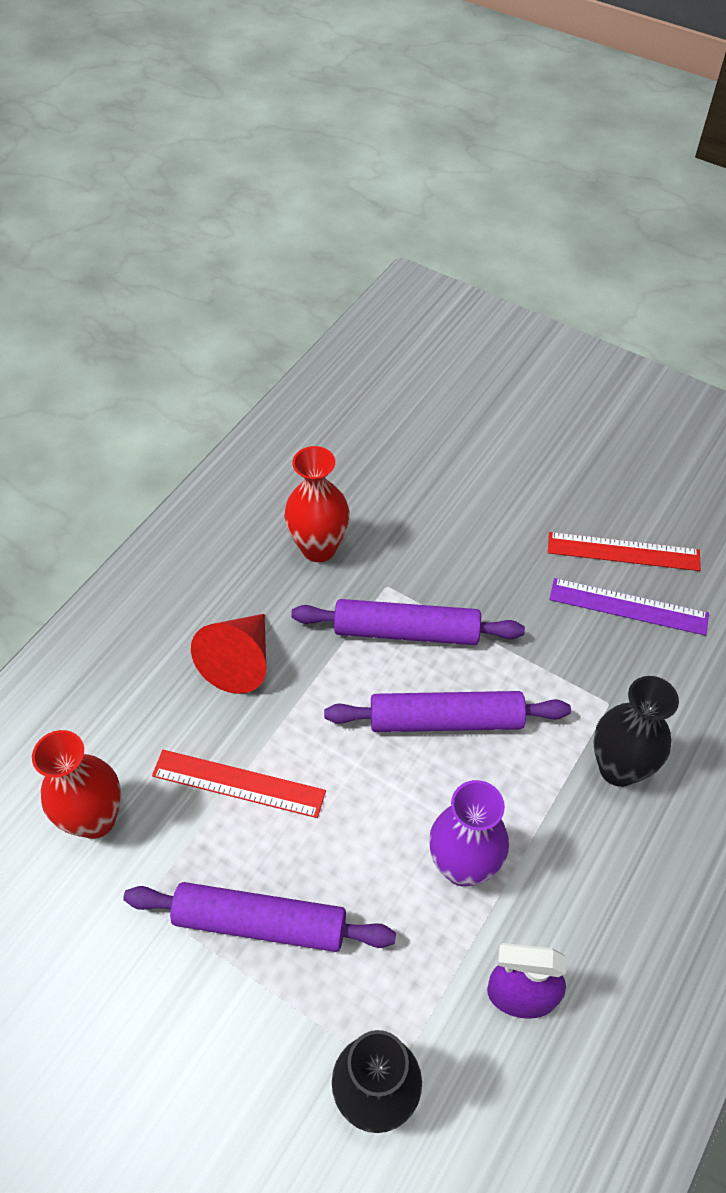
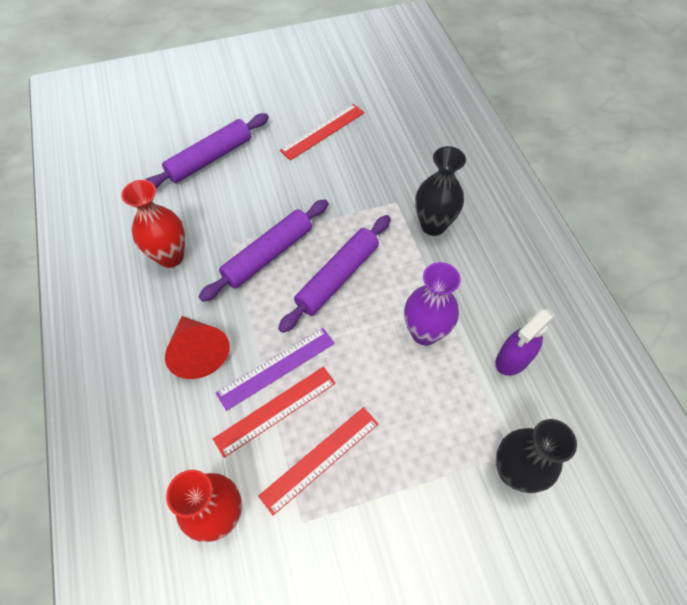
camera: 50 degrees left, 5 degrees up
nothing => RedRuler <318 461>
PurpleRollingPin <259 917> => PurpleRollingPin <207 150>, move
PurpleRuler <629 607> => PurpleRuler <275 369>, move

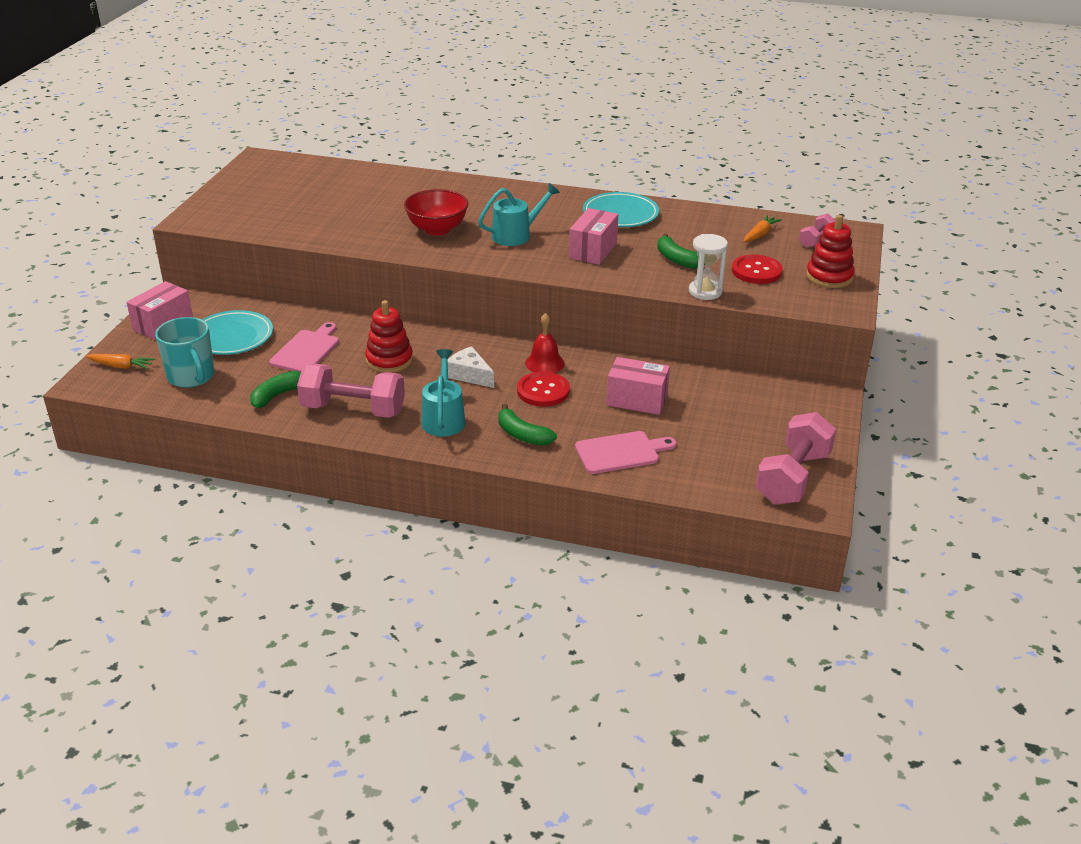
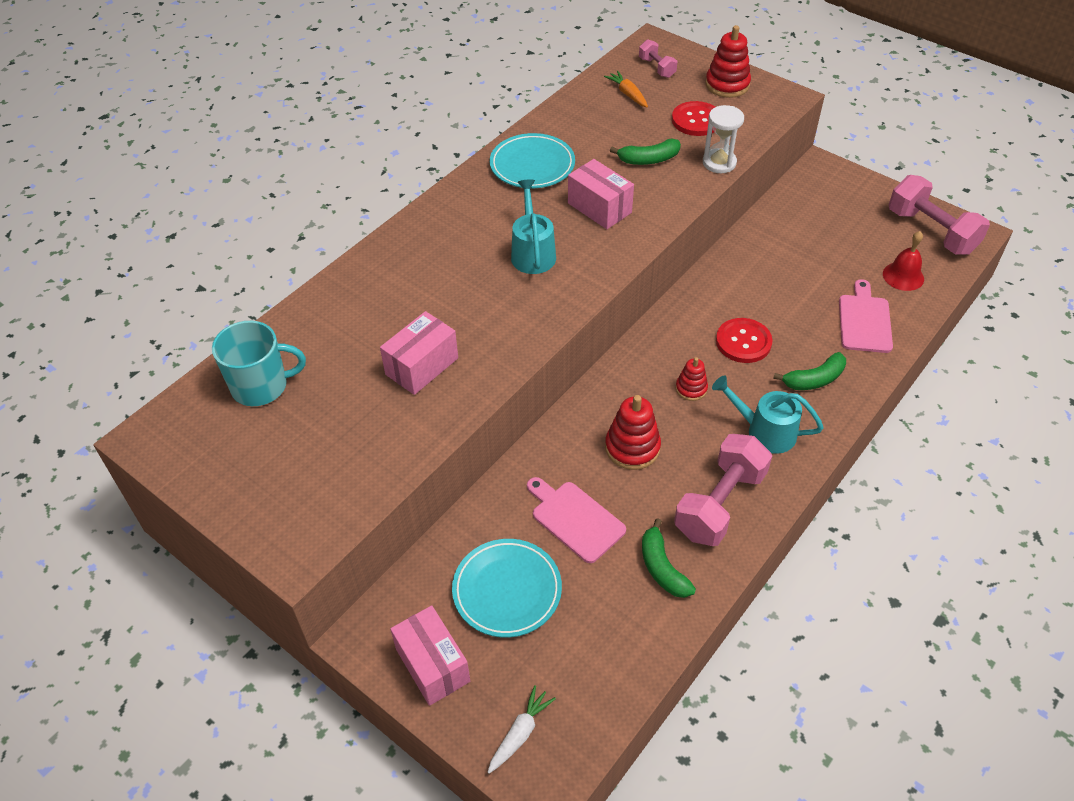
camera: 65 degrees left, 15 degrees up
RedBowl <436 212> => nothing
TurquoiseMug <184 352> => TurquoiseMug <259 363>, move
RedBell <545 343> => RedBell <903 261>, move
PinkBox <638 386> => PinkBox <419 353>, move
WhiteCheese <471 367> => RedStackingToy <692 379>
OrangeCarrot <120 361> => WhiteCarrot <521 729>

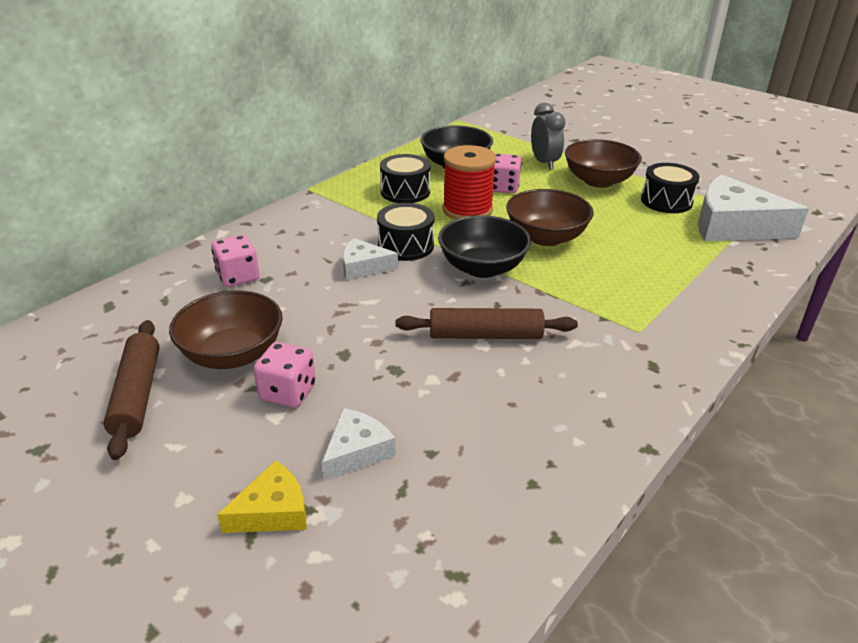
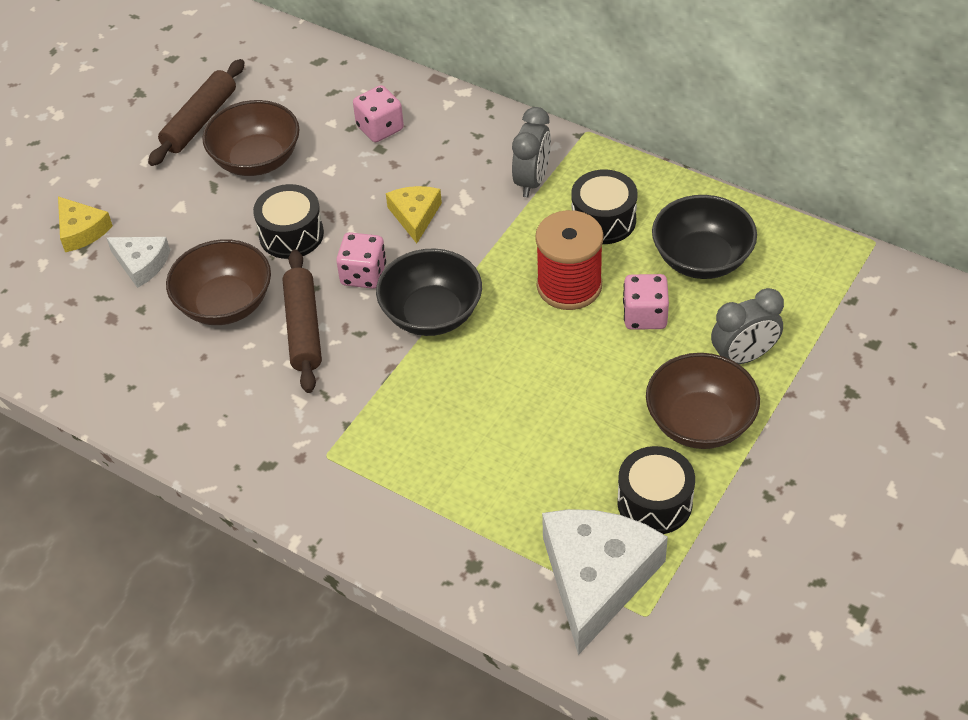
camera: 85 degrees right, 15 degrees up
nothing => GreyClock <531 152>
PinkDice <284 375> => PinkDice <361 260>, move
BlackDrum <405 232> => BlackDrum <288 221>, move
BrownBowl <549 217> => BrownBowl <218 282>, move
WhiteCheese <370 259> => YellowCheese <414 214>
BrownRollingPin <132 390> => BrownRollingPin <196 112>, 45 degrees counterclockwise

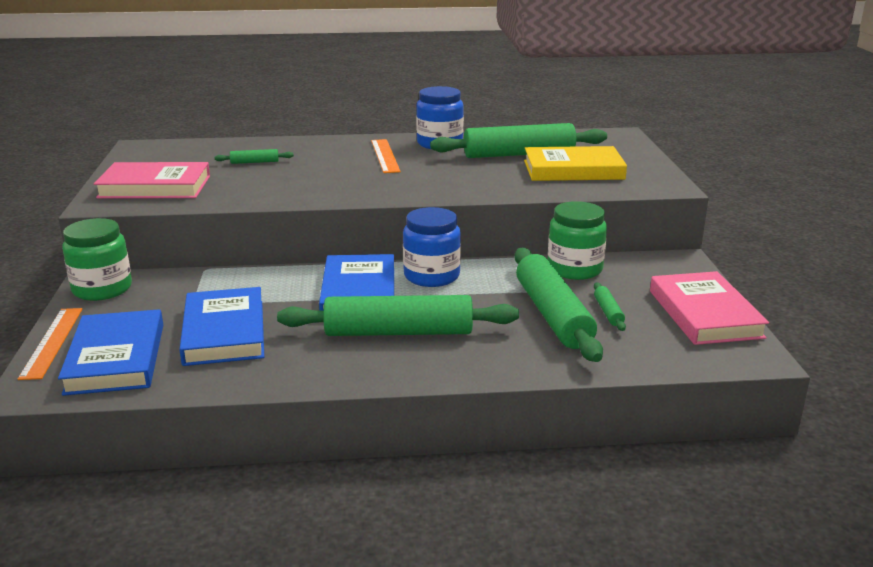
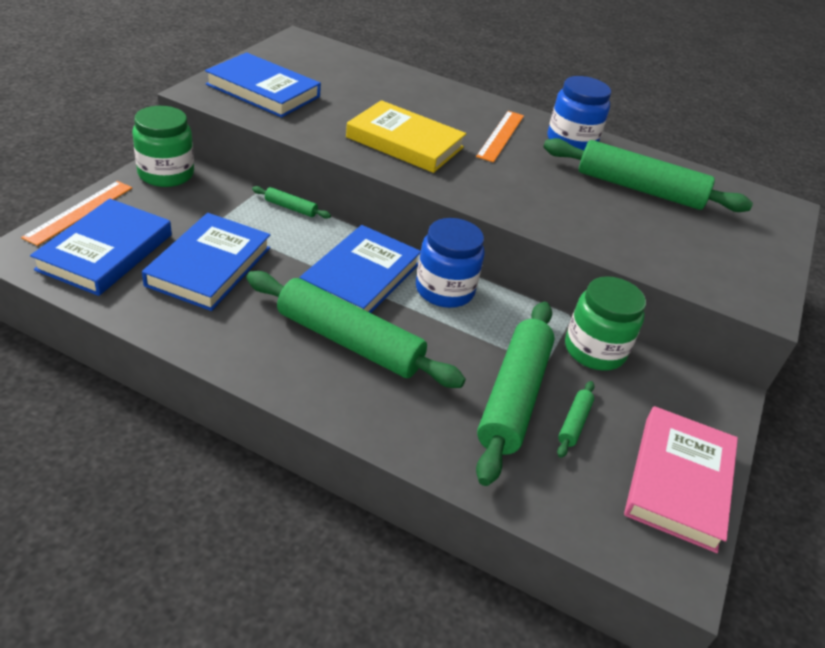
camera: 25 degrees right, 15 degrees up
GreenRollingPin <254 156> => GreenRollingPin <291 202>, move
YellowBook <575 163> => YellowBook <406 136>, move
PinkBook <152 180> => BlueBook <263 85>

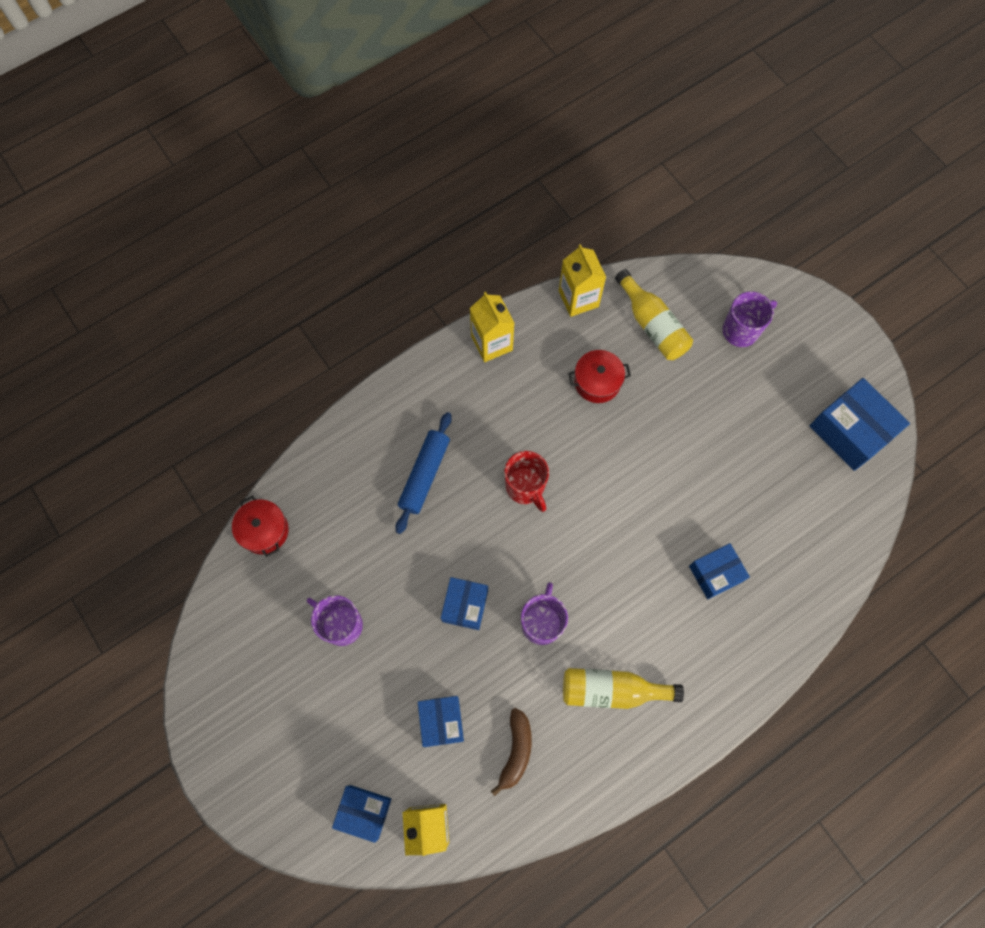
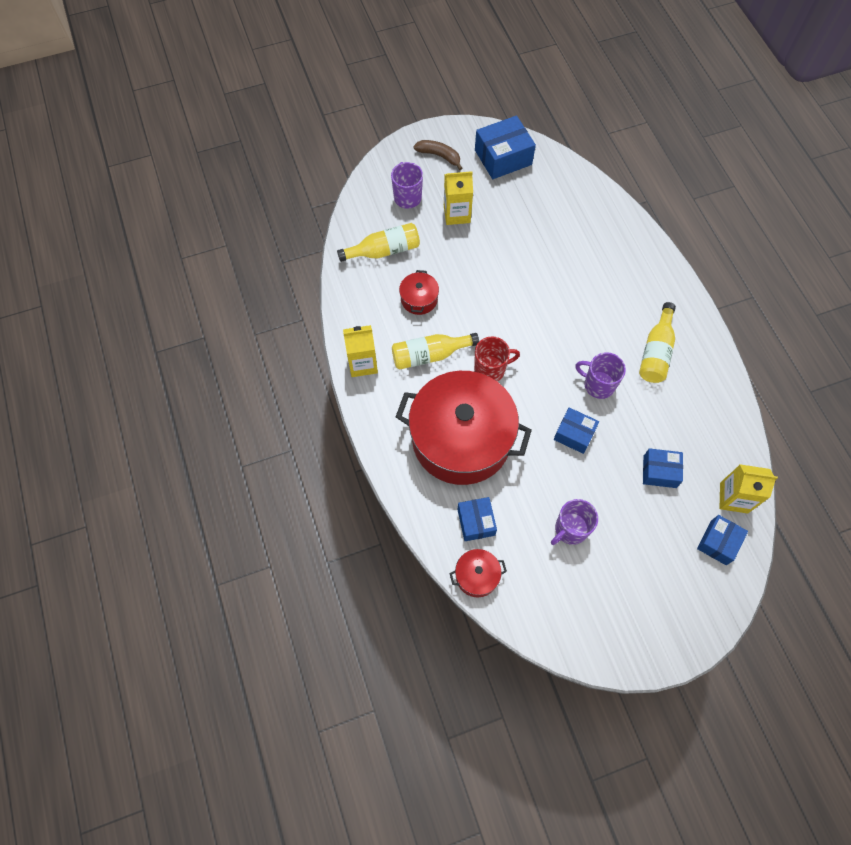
camera: 75 degrees left, 5 degrees down
nothing => YellowBottle <435 351>
BrownBanana <511 752> => BrownBanana <437 155>, move
YellowCarton <582 280> => YellowCarton <458 198>, move
BlueBox <719 571> => BlueBox <477 519>, move
BlueRollingPin <423 473> => RedPot <464 428>

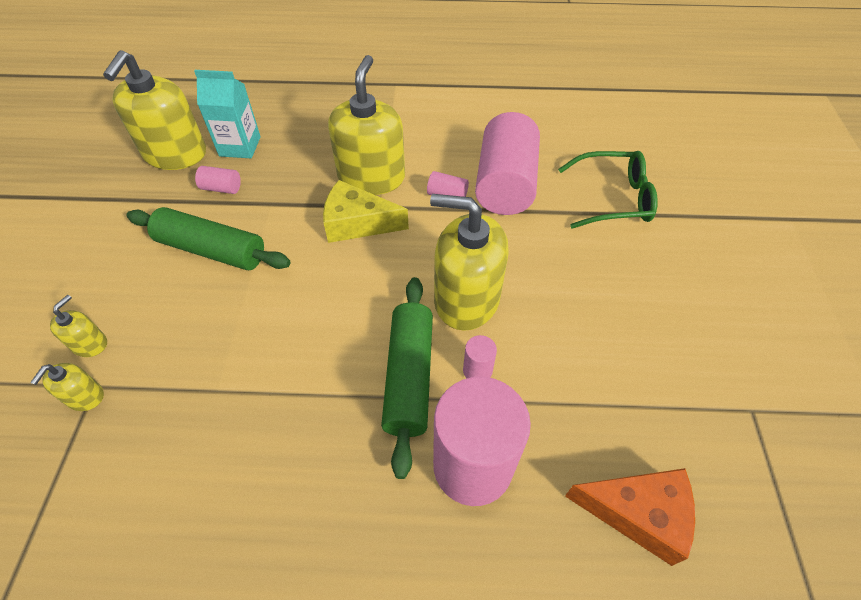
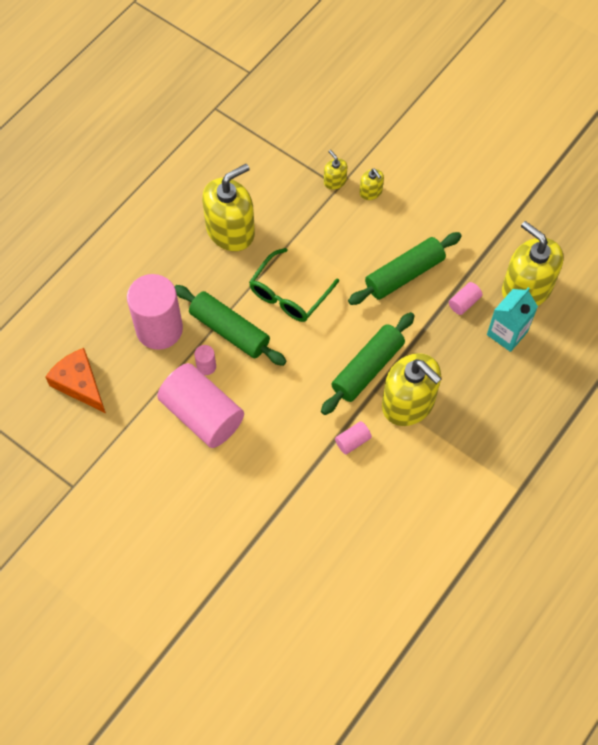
camera: 125 degrees right, 10 degrees up
YellowSoapDispenser <469 262> => YellowSoapDispenser <228 207>, move
PinkCylinder <507 163> => PinkCylinder <200 405>, move
GreenGlasses <608 190> => GreenGlasses <294 285>, move
YellowCheese <366 211> => GreenRollingPin <368 363>
OrangeCheese <630 517> => OrangeCheese <75 380>, 90 degrees clockwise

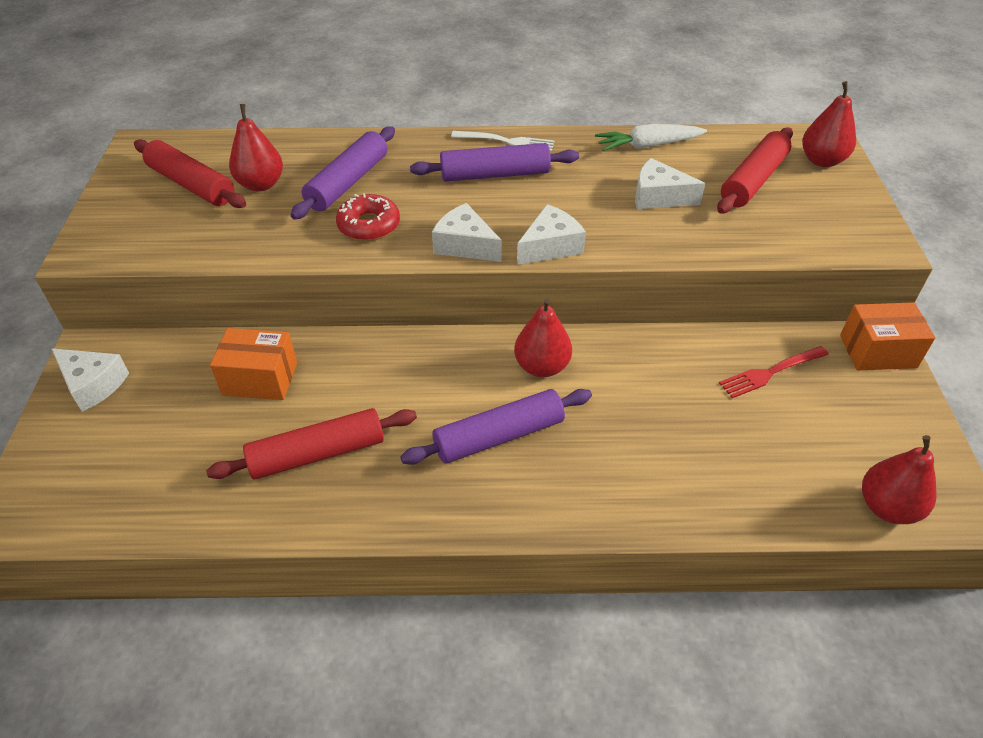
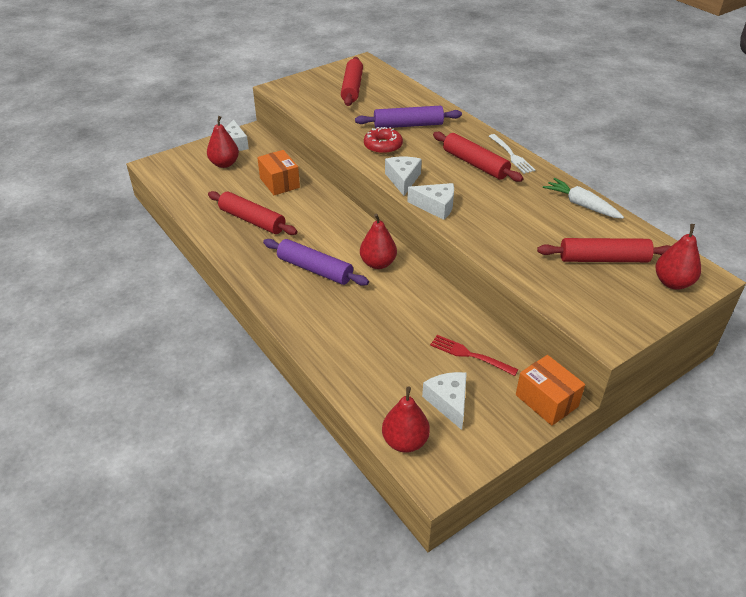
camera: 55 degrees right, 5 degrees down
RedPear <256 148> => RedPear <223 142>, move
WhiteCheese <670 183> => WhiteCheese <444 401>, move
PurpleRollingPin <494 162> => RedRollingPin <478 157>

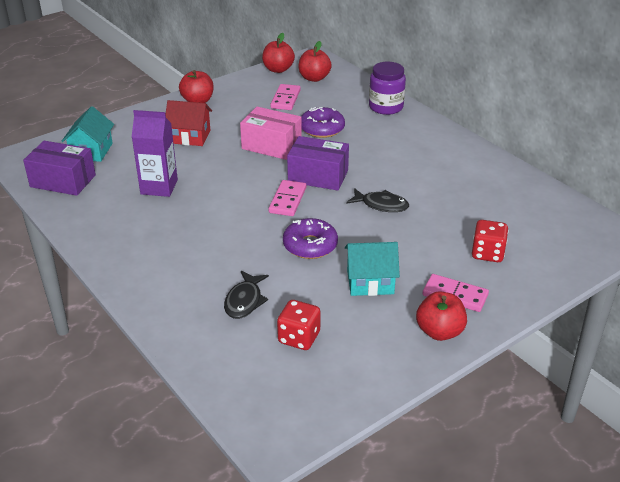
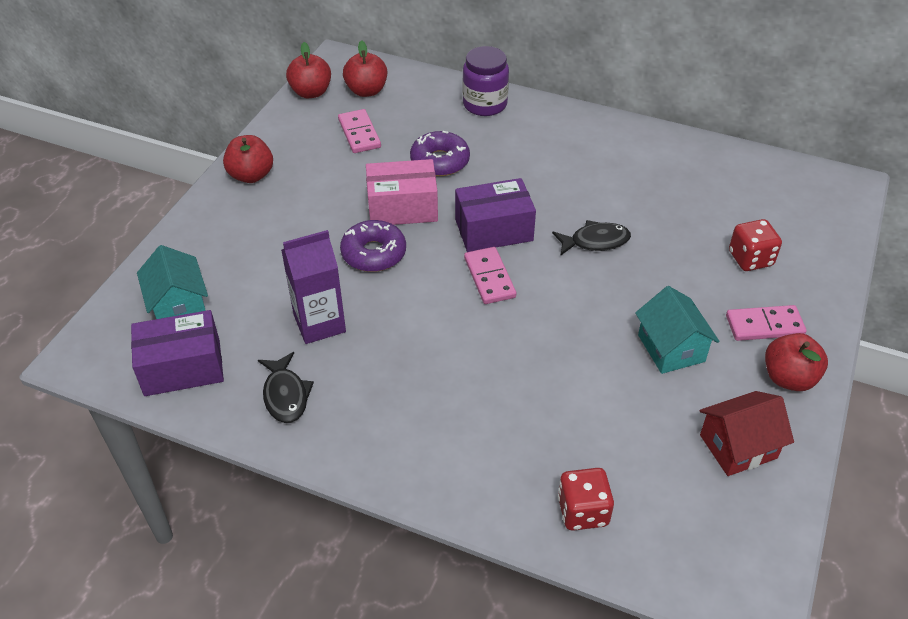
camera: 30 degrees left, 10 degrees up
RedHouse <189 123> => RedHouse <747 433>, move
BlackFish <246 295> => BlackFish <286 387>, move
RedDice <299 325> => RedDice <586 499>, move
PurpleDonut <310 238> => PurpleDonut <373 246>, move
TurquoiseHouse <372 269> => TurquoiseHouse <677 330>, 75 degrees counterclockwise

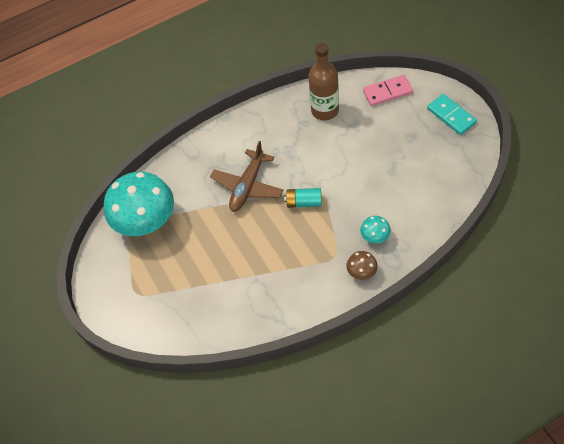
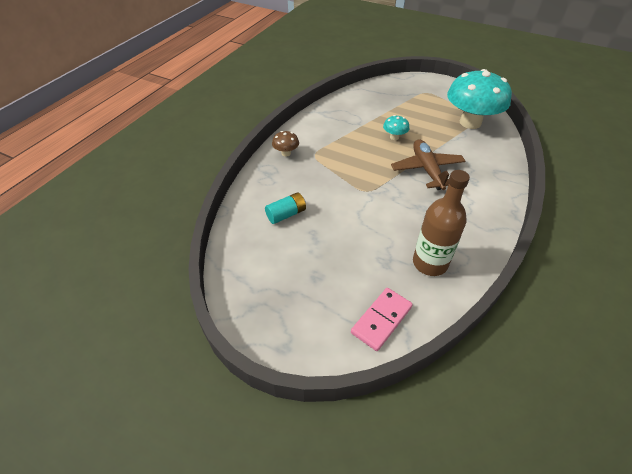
camera: 140 degrees right, 10 degrees down
TurquoiseDomino <452 114> => nothing
TurquoiseBattery <303 198> => TurquoiseBattery <285 208>, move
TurquoiseMushroom <375 229> => TurquoiseMushroom <396 127>, move

